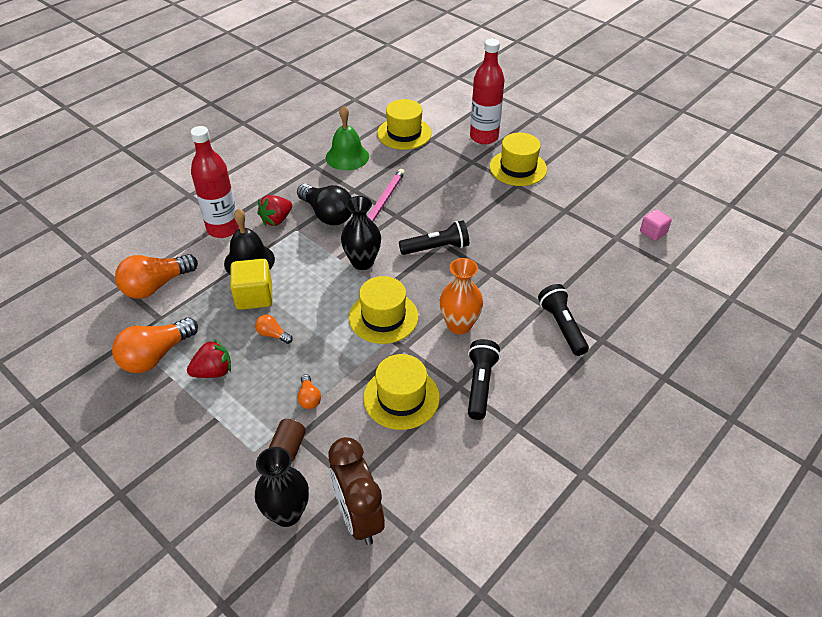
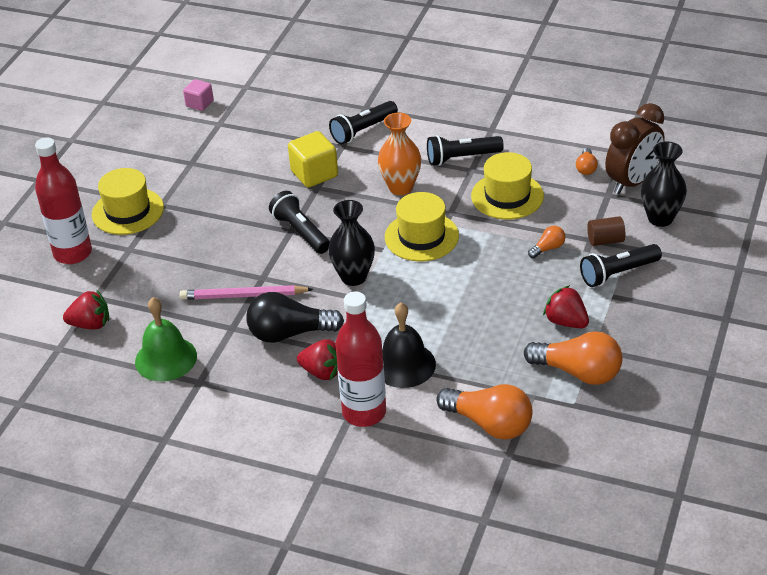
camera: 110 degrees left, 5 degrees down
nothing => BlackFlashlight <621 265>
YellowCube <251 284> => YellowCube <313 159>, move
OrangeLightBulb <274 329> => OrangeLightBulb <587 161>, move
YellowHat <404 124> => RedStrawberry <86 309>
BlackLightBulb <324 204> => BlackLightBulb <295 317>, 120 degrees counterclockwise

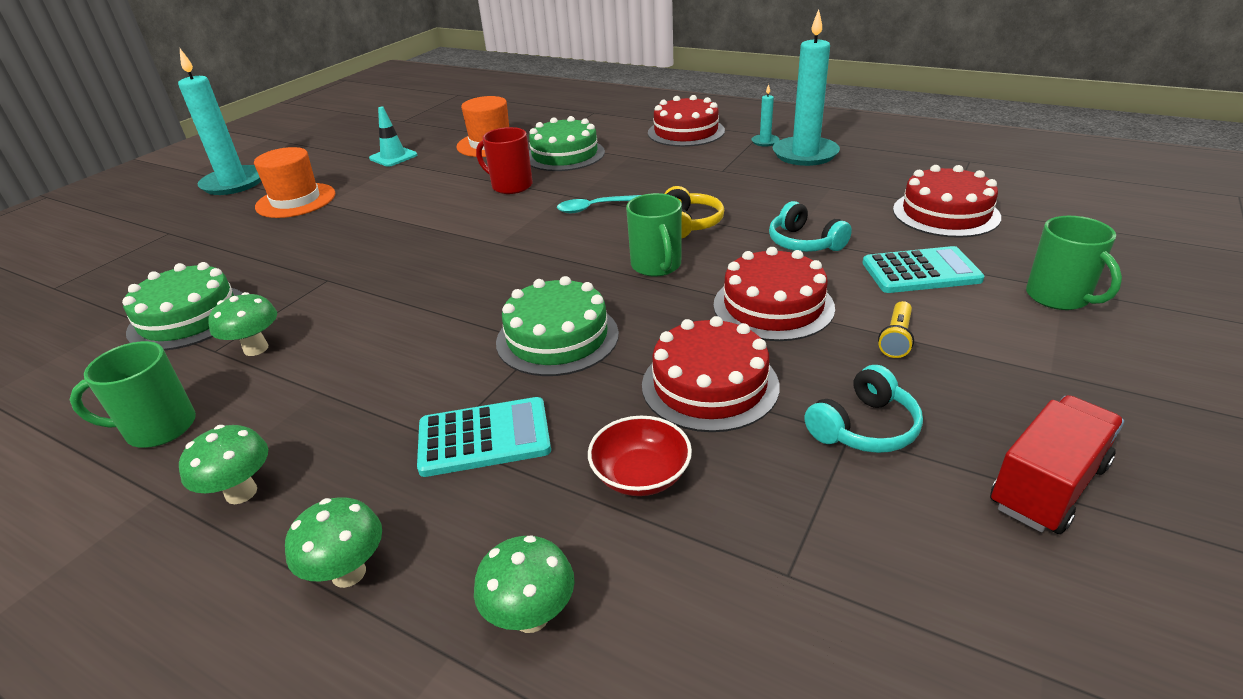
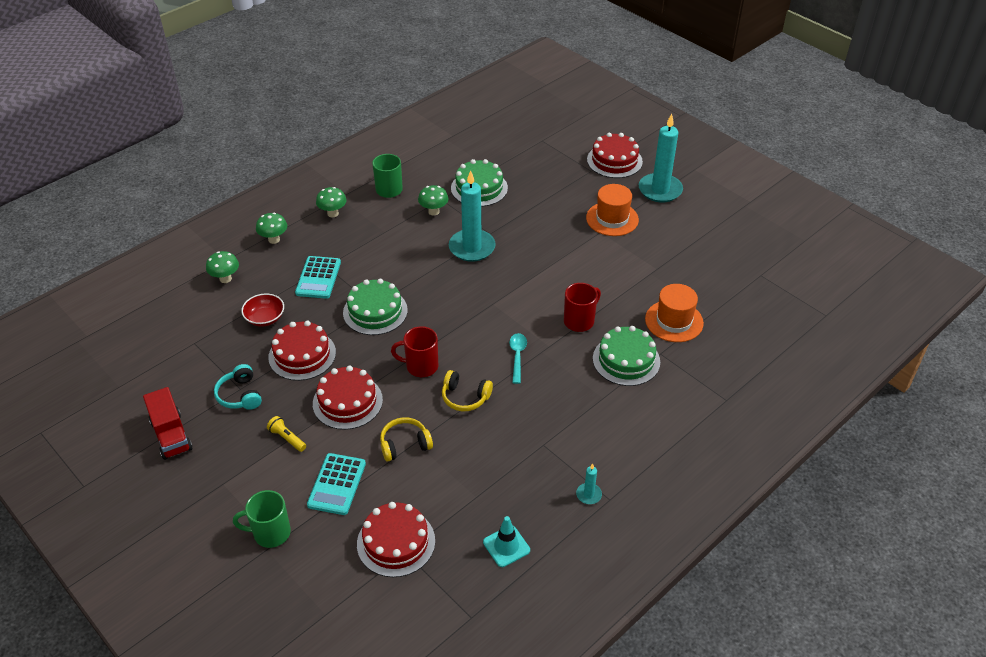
camera: 105 degrees right, 10 degrees up
TurquoiseTrafficCone <393 137> => TurquoiseTrafficCone <506 541>, move
RedCake <686 121> => RedCake <615 155>, move
TurquoiseCandle <806 87> => TurquoiseCandle <472 216>, move
GreenMug <654 235> => RedMug <414 351>
TurquoiseHeadphones <810 226> => YellowHeadphones <406 439>

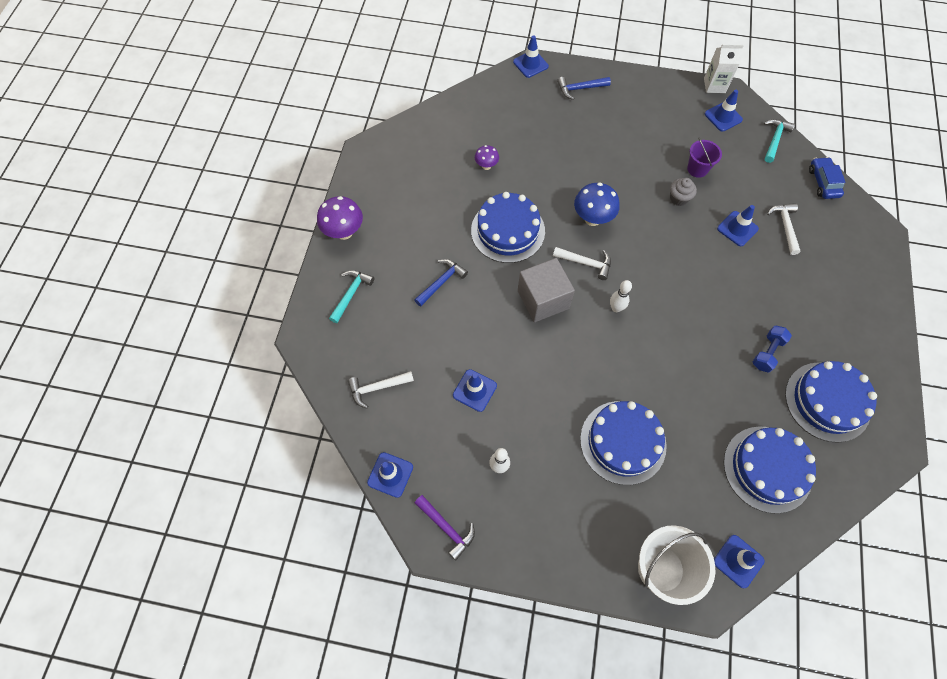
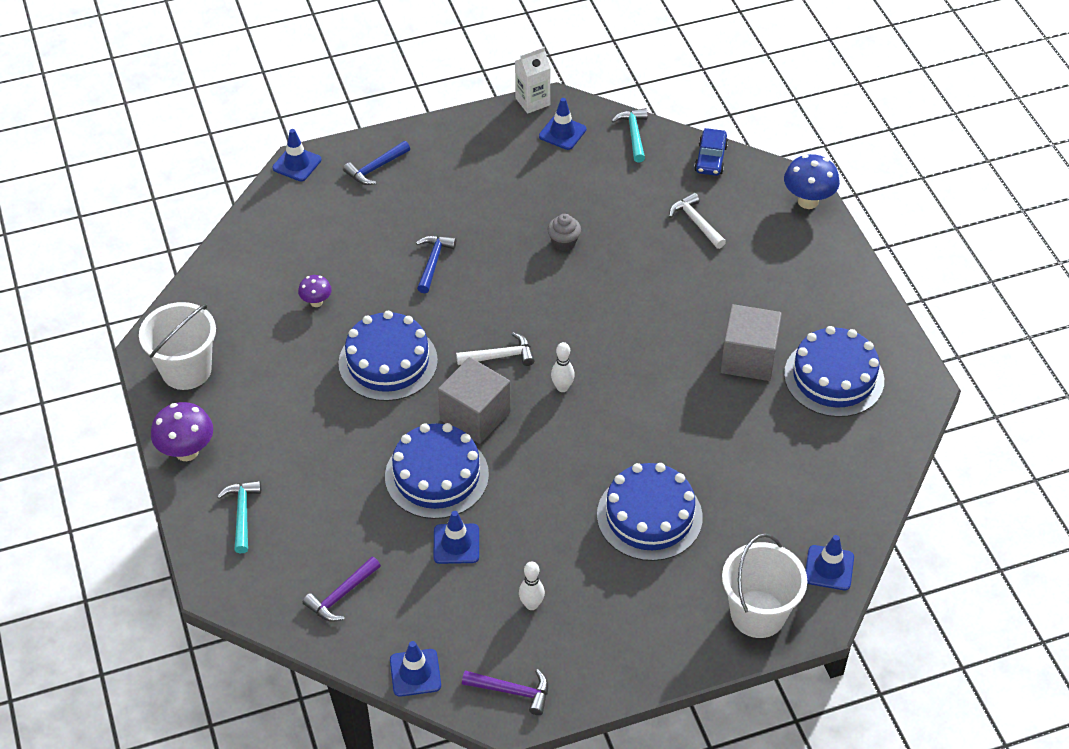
camera: 30 degrees left, 15 degrees down
PurpleBucket <704 158> => nothing
BlueTrafficCone <738 225> => nothing
nothing => WhiteBucket <177 346>
BlueHammer <441 282> => BlueHammer <436 264>, move
BlueMushroom <597 204> => BlueMushroom <812 181>, move
BlueCake <770 470> => BlueCake <437 471>, move
BlueDumbbell <772 349> => GreyCube <751 342>
WhiteHammer <381 390> => PurpleHammer <342 589>
BlueCar <827 178> => BlueCar <711 152>, 135 degrees counterclockwise

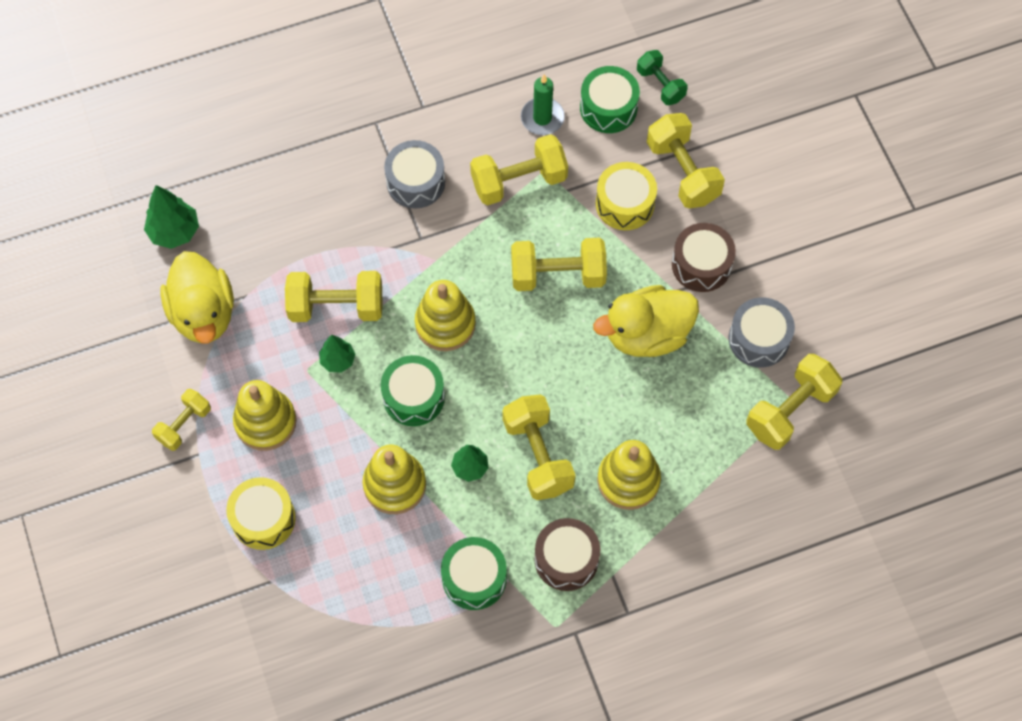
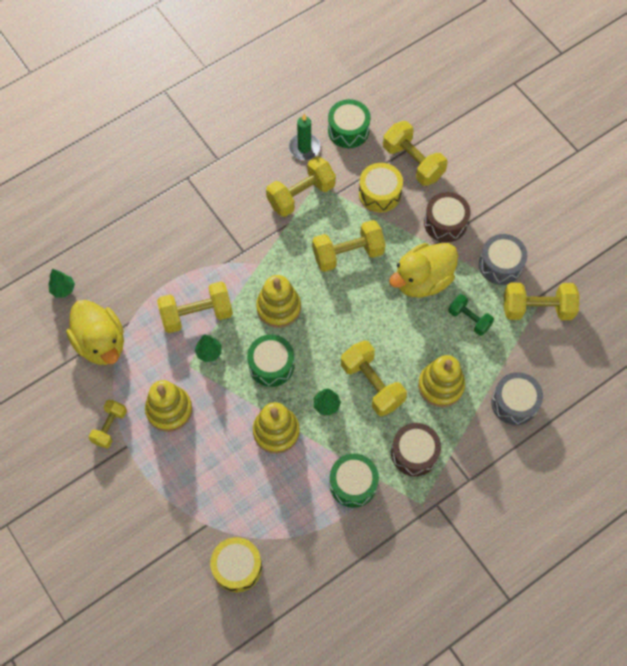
camera: 15 degrees left, 0 degrees up
YellowDrum <261 513> => YellowDrum <236 564>, move
GreyDrum <414 174> => GreyDrum <517 398>, move
GreenDumbbell <662 77> => GreenDumbbell <471 315>, move
YellowDumbbell <794 402> => YellowDumbbell <542 301>, 60 degrees clockwise
GreenTree <171 217> => GreenTree <62 283>, x0.65

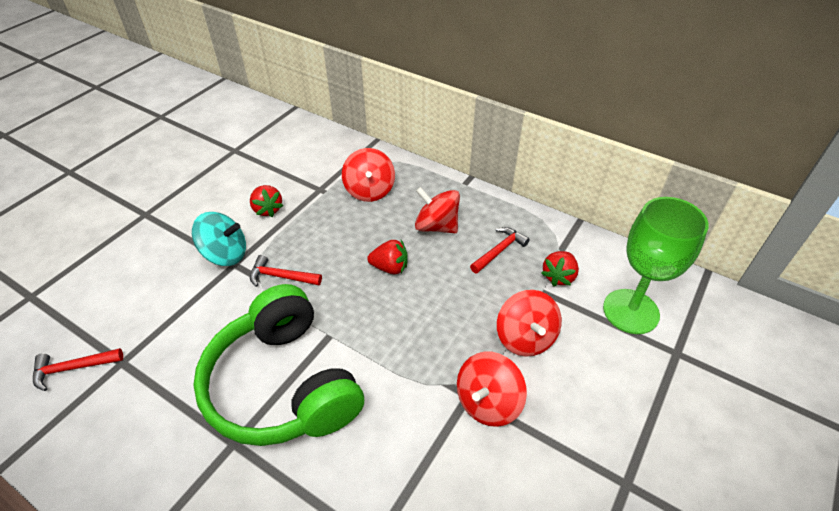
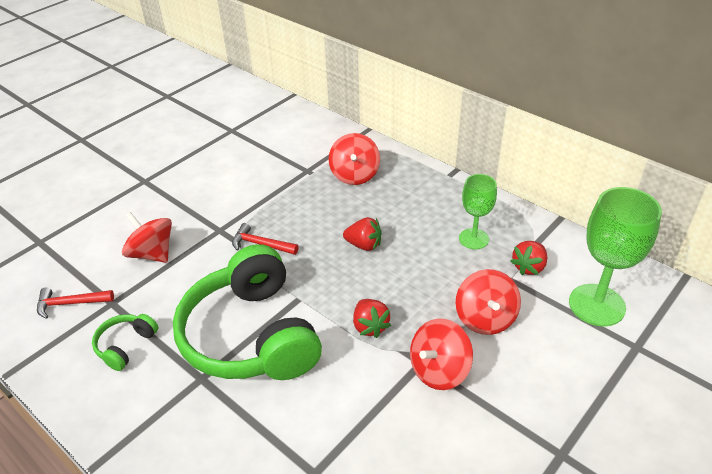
camera: 10 degrees right, 5 degrees down
TurquoiseSpinningTop <219 239> => nothing
nothing => GreenHeadphones <125 342>
RedStrawberry <266 201> => RedStrawberry <372 318>, move
RedSpinningTop <437 210> => RedSpinningTop <147 237>, move
RedHammer <500 250> => GreenGoblet <478 211>

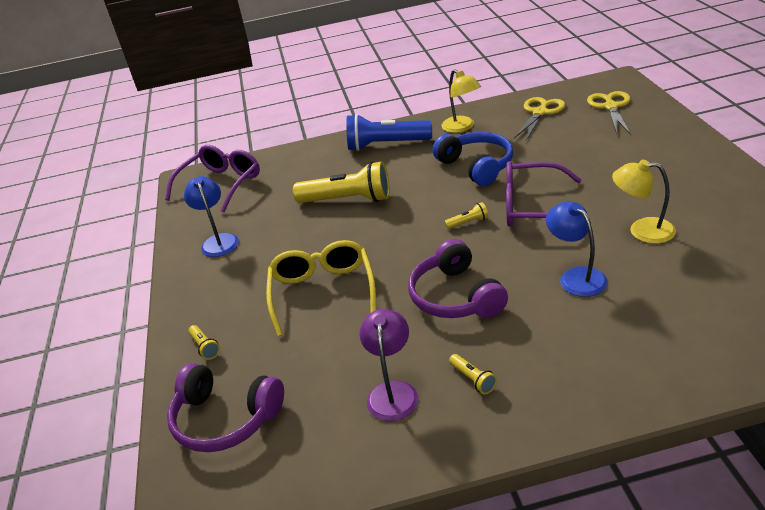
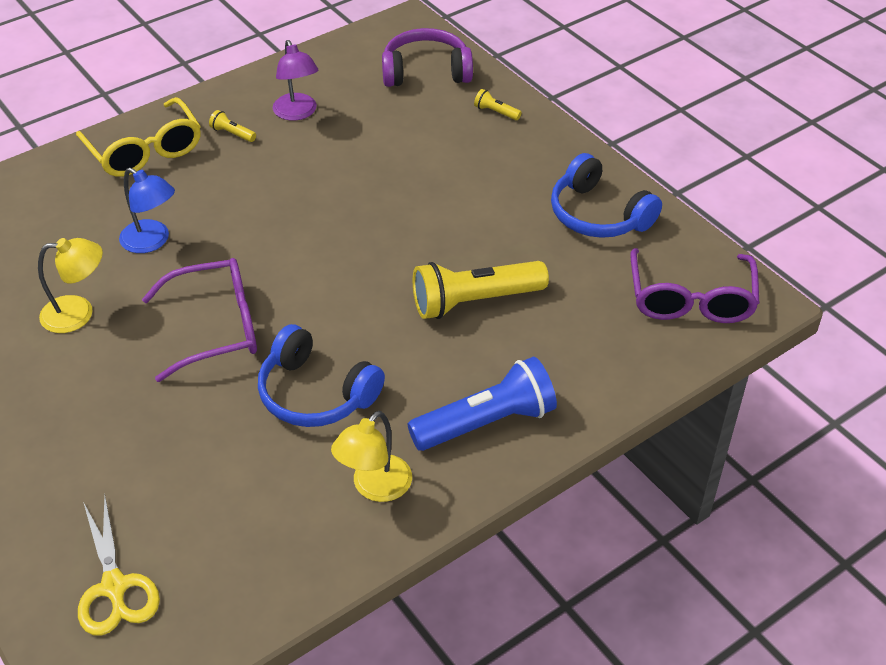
camera: 150 degrees right, 10 degrees up
PurpleHeadphones <458 278> => nothing
YellowFlashlight <466 215> => nothing
YellowScissors <539 118> => nothing
YellowGlasses <321 288> => YellowGlasses <138 137>, move
BlueLamp <211 216> => BlueHeadphones <606 195>
YellowLamp <461 101> => YellowLamp <371 456>, 90 degrees counterclockwise

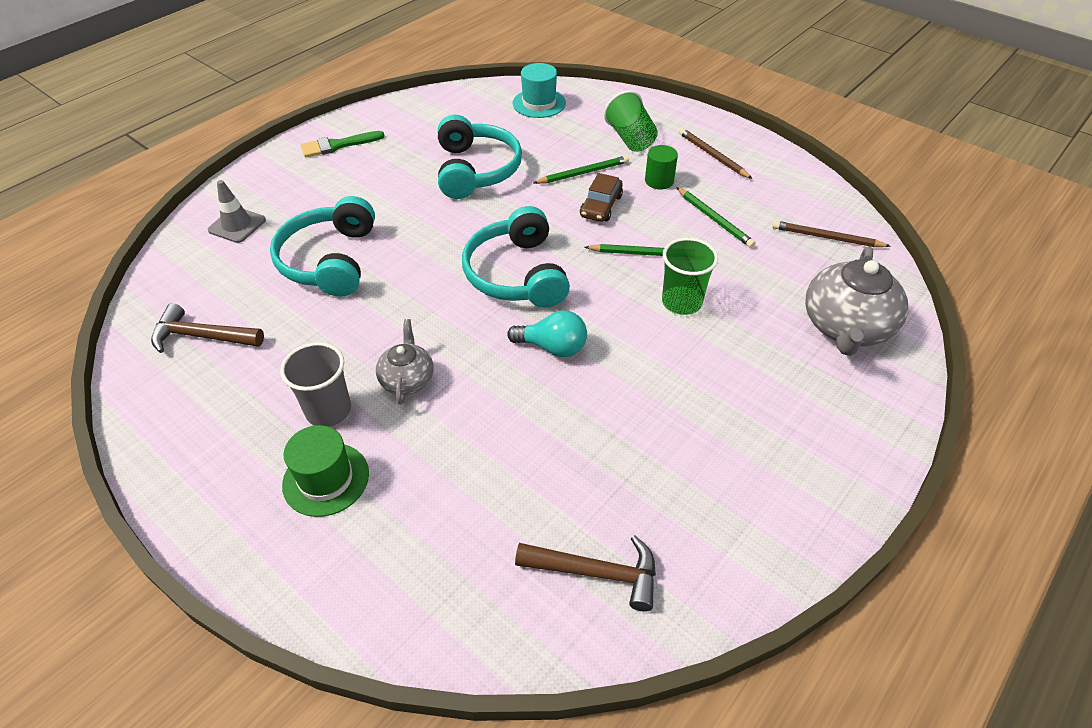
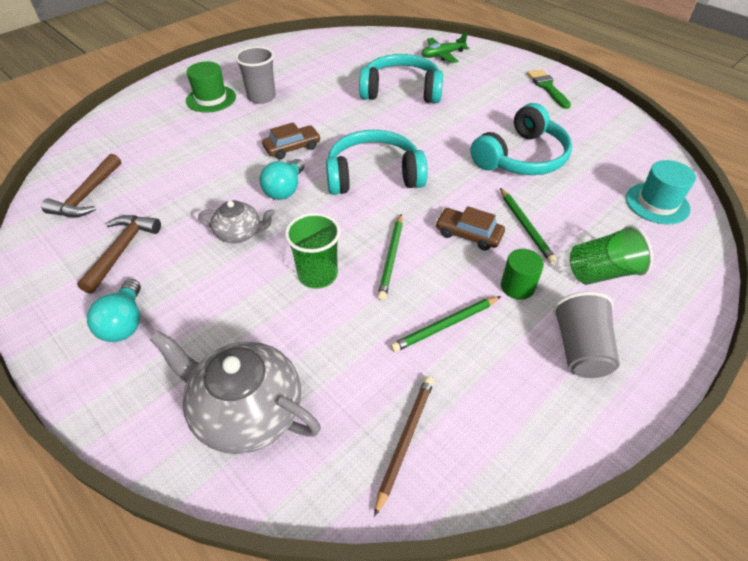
camera: 95 degrees right, 0 degrees up
nothing => TurquoiseLightBulb <114 310>
nothing => BrownCar <291 140>
BrownHammer <207 328> => BrownHammer <119 254>, move
GreyTeapot <405 362> => GreyTeapot <236 221>, move
GreyTrafficCone <237 211> => GreenPlane <445 47>
BrownPencil <715 153> => GreyCup <586 334>
TurquoiseHeadphones <480 157> => TurquoiseHeadphones <521 139>, 45 degrees counterclockwise

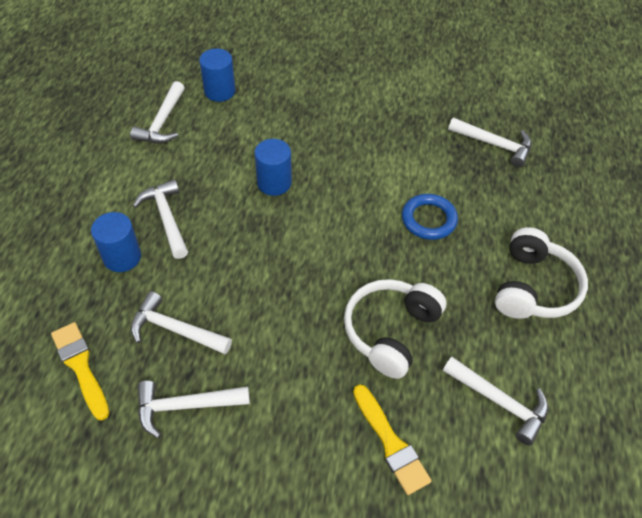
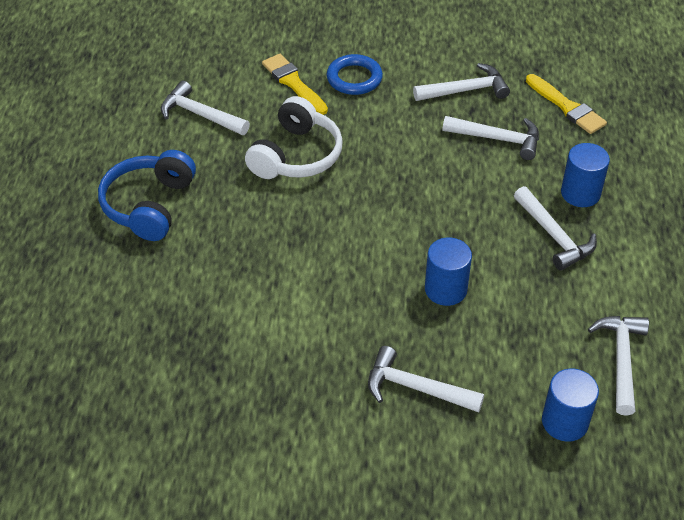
camera: 175 degrees right, 5 degrees down
BlueRing <430 217> => BlueRing <355 74>, move
WhiteHammer <490 142> => WhiteHammer <426 379>, move
WhiteHeadphones <541 273> => BlueHeadphones <147 195>

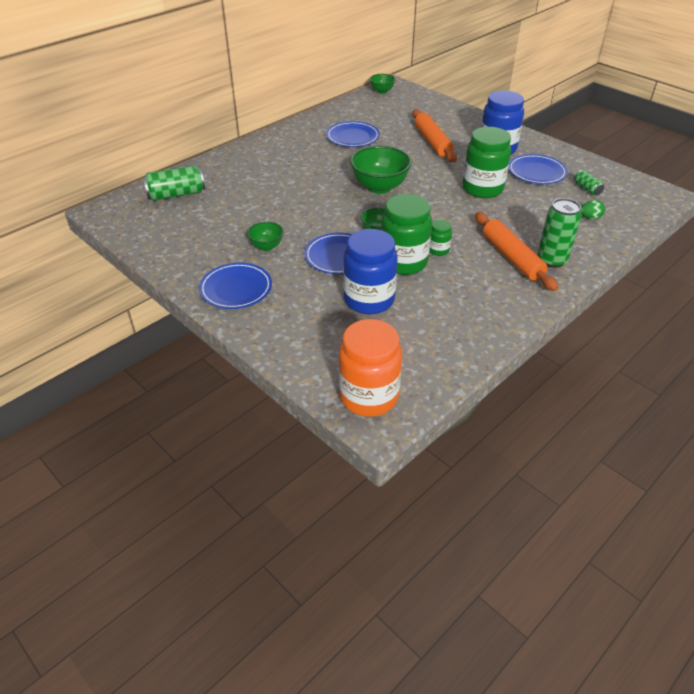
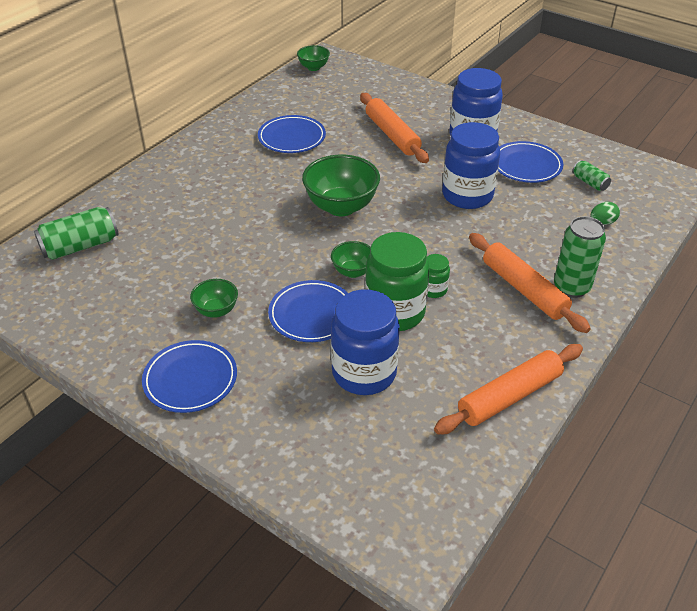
camera: 10 degrees left, 0 degrees up
OrangeJar <370 368> => nothing
nothing => OrangeRollingPin <508 389>
GreenJar <486 162> => BlueJar <471 165>

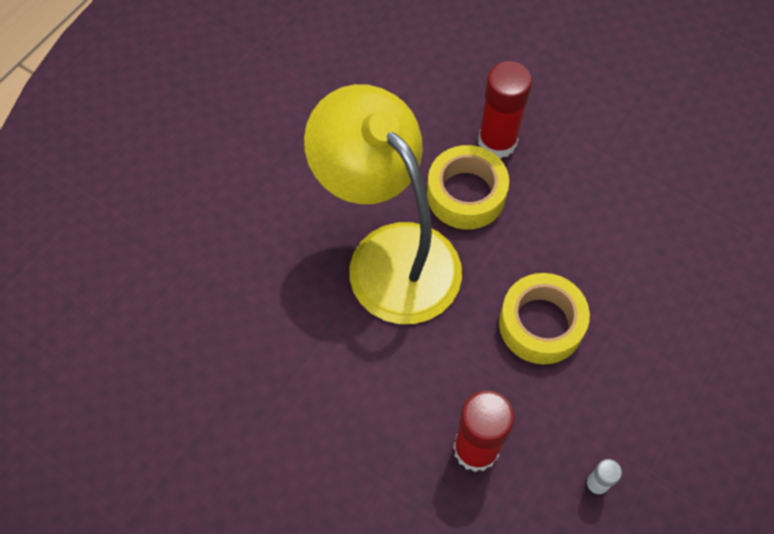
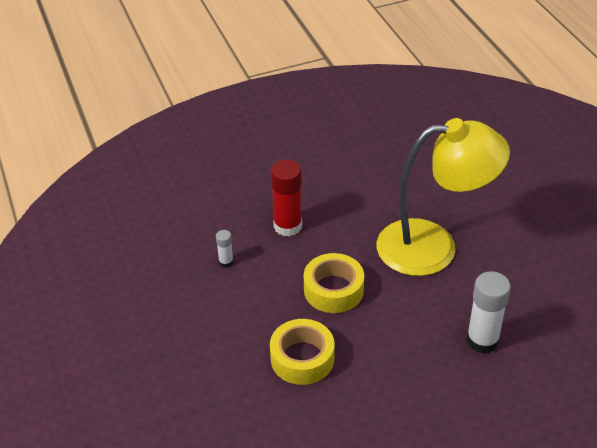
camera: 125 degrees right, 20 degrees down
YellowTape <468 187> => YellowTape <302 352>, move
RedGlueStick <505 110> => WhiteGlueStick <488 312>

